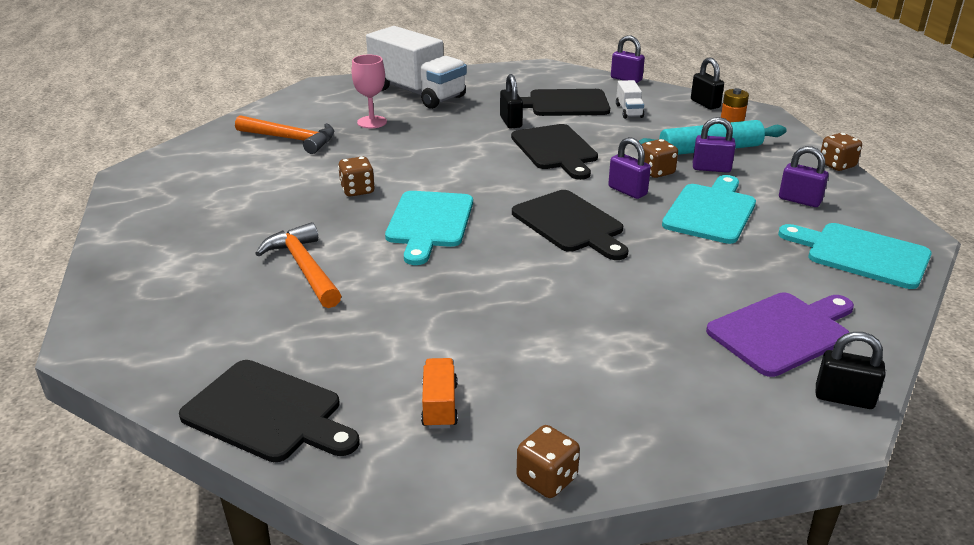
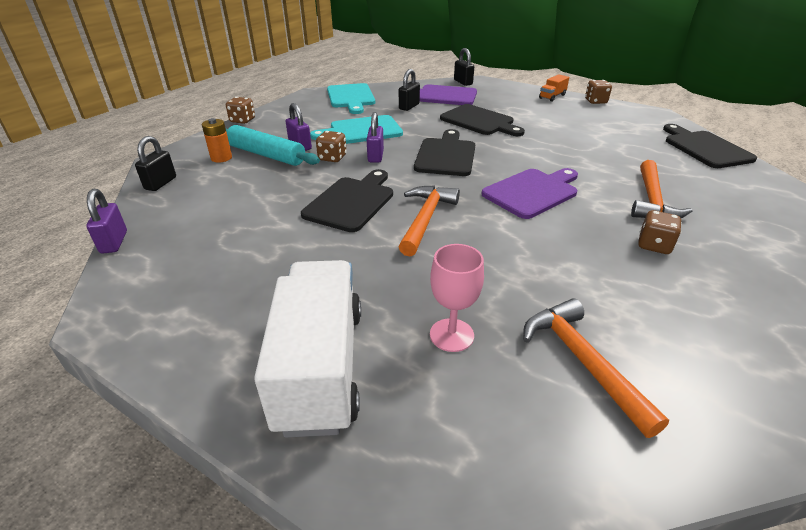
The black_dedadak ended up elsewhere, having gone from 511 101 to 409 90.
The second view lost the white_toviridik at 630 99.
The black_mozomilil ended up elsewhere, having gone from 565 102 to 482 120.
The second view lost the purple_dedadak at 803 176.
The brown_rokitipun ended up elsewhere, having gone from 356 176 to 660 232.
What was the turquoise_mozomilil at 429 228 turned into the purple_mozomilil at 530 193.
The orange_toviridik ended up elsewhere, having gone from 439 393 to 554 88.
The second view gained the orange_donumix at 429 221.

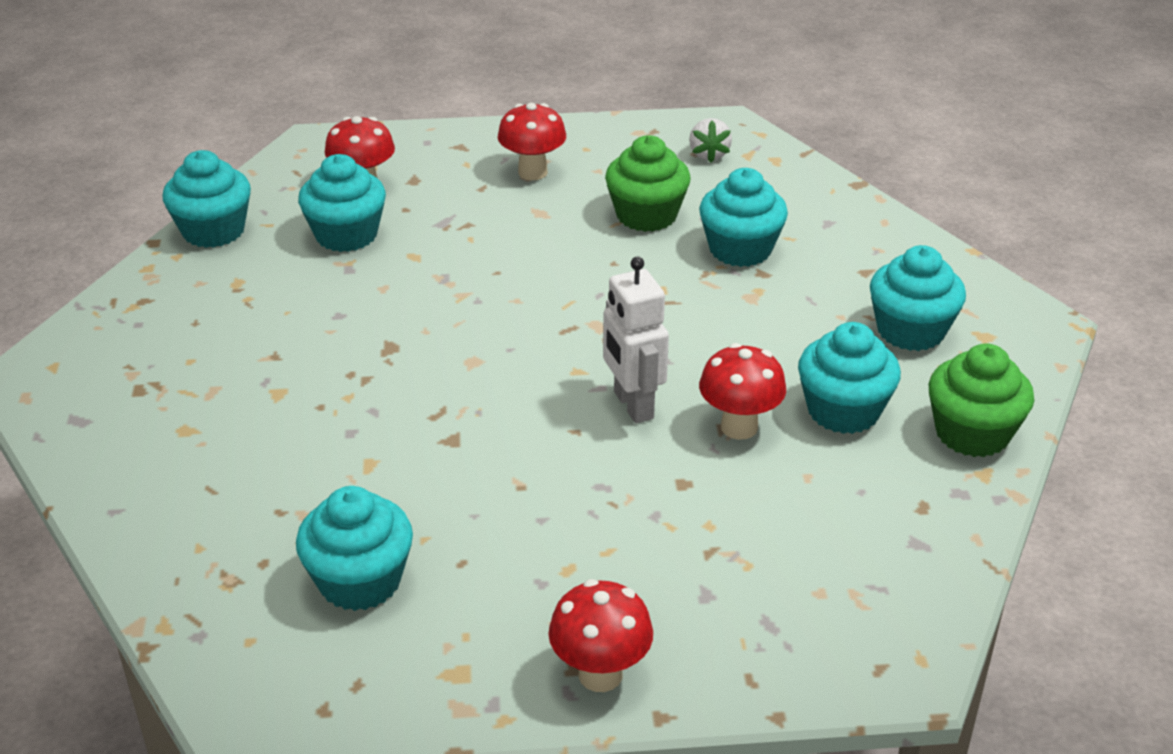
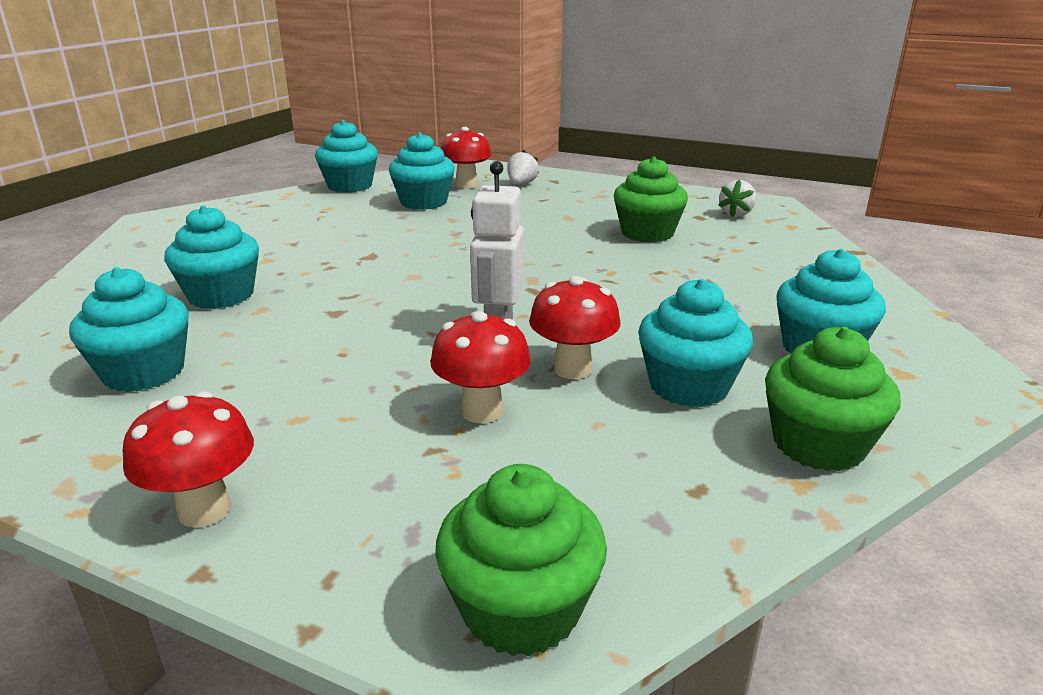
The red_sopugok ended up elsewhere, having gone from 532 141 to 480 367.
The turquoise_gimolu ended up elsewhere, having gone from 743 217 to 211 257.
The second view gained the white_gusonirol at 523 167.
The second view gained the green_gimolu at 521 560.

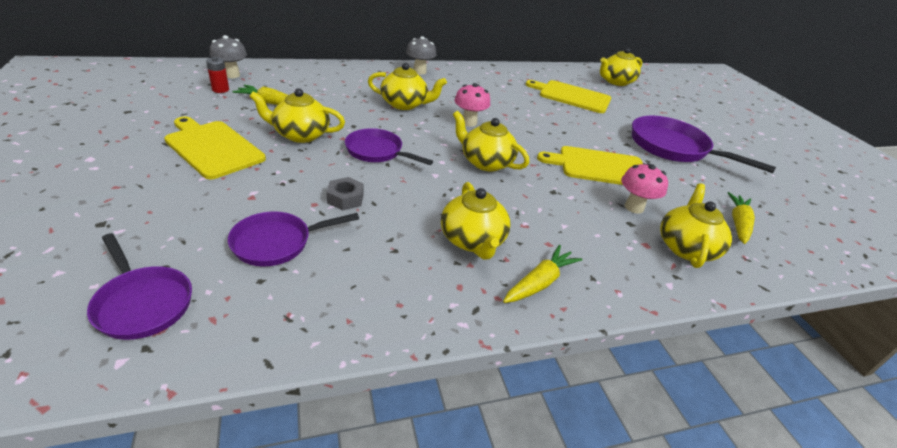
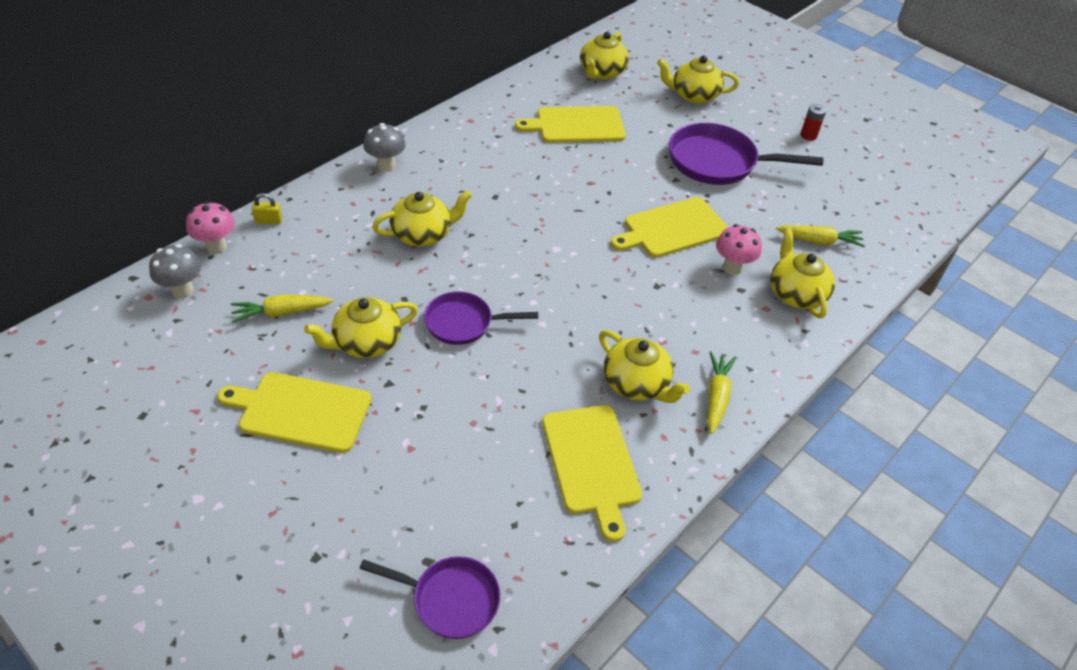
The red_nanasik ended up elsewhere, having gone from 217 75 to 813 122.
The pink_sopugok ended up elsewhere, having gone from 472 105 to 210 227.
The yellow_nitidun ended up elsewhere, having gone from 491 141 to 698 79.
The second view lost the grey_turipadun at 345 193.
The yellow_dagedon at 741 218 ended up facing another way, 105 degrees clockwise from before.
The second view lost the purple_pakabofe at 293 239.
The second view gained the yellow_dedadak at 267 208.
The second view gained the yellow_mozomilil at 592 473.

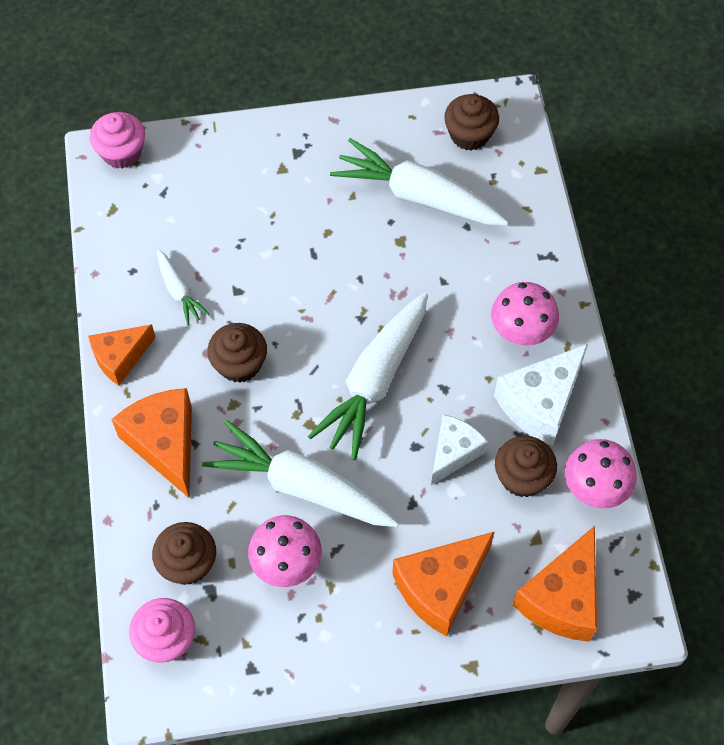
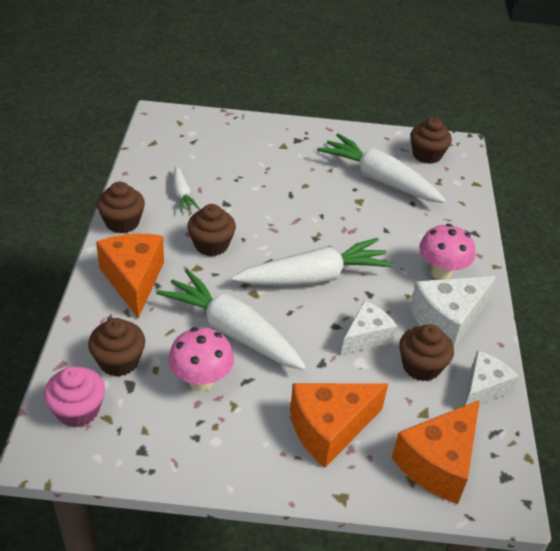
The second view lost the pink_gimolu at 117 140.
The white_dagedon at 368 376 ended up facing another way, 150 degrees counterclockwise from before.
Where the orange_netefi stood at 122 355, the brown_gimolu came to stand at 121 207.
Where the pink_sopugok stood at 601 473, the white_netefi came to stand at 491 378.

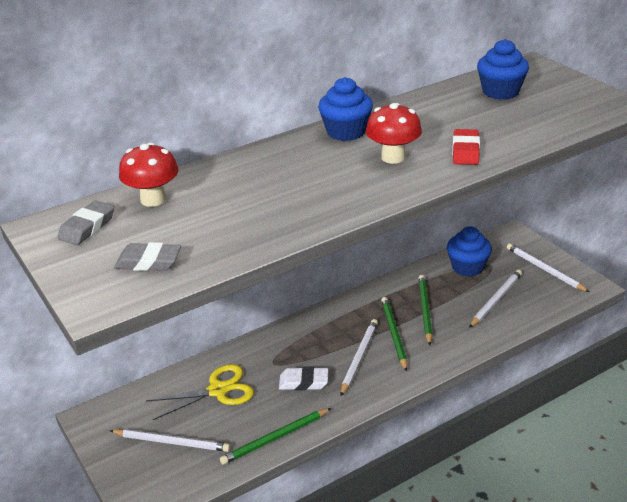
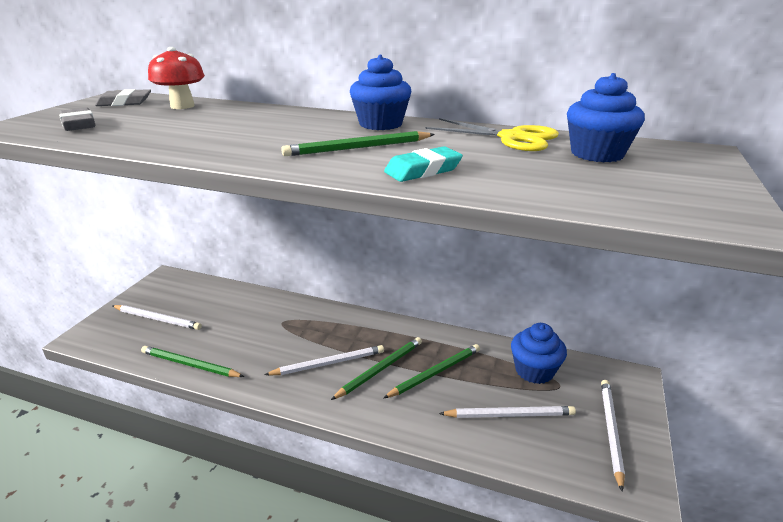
Where the red_sopugok stood at 394 133, the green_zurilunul came to stand at 358 143.
What was the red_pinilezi at 466 147 turned into the turquoise_pinilezi at 423 164.
The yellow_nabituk ended up elsewhere, having gone from 200 392 to 492 134.
The second view lost the white_pinilezi at 303 379.
The white_zurilunul at 170 440 ended up facing another way, 45 degrees counterclockwise from before.

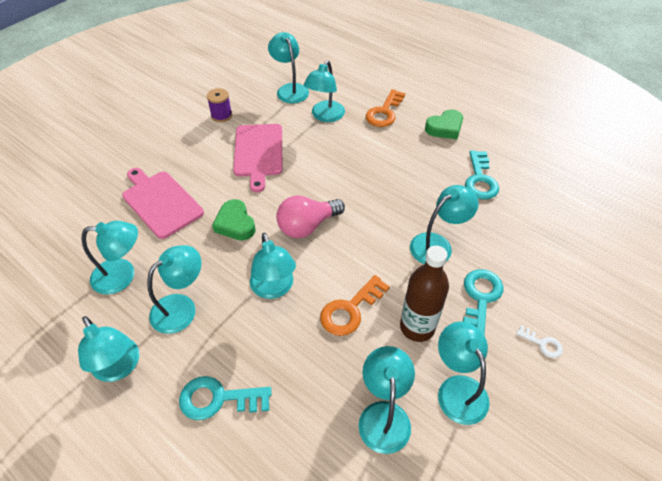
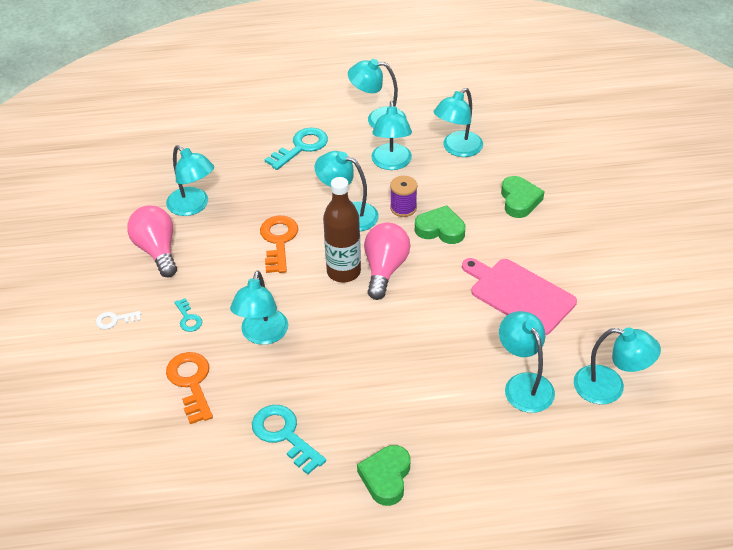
The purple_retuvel ended up elsewhere, having gone from 219 105 to 403 196.
The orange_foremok ended up elsewhere, having gone from 385 108 to 189 388.
Where the pink_mozomilil stood at 163 203, the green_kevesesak came to stand at 522 197.
The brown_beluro ended up elsewhere, having gone from 424 293 to 342 230.
The size of the turquoise_foremok at 483 302 changed by a factor of 0.54.
Where the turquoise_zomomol stood at 464 373, the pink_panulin came to stand at 152 241.

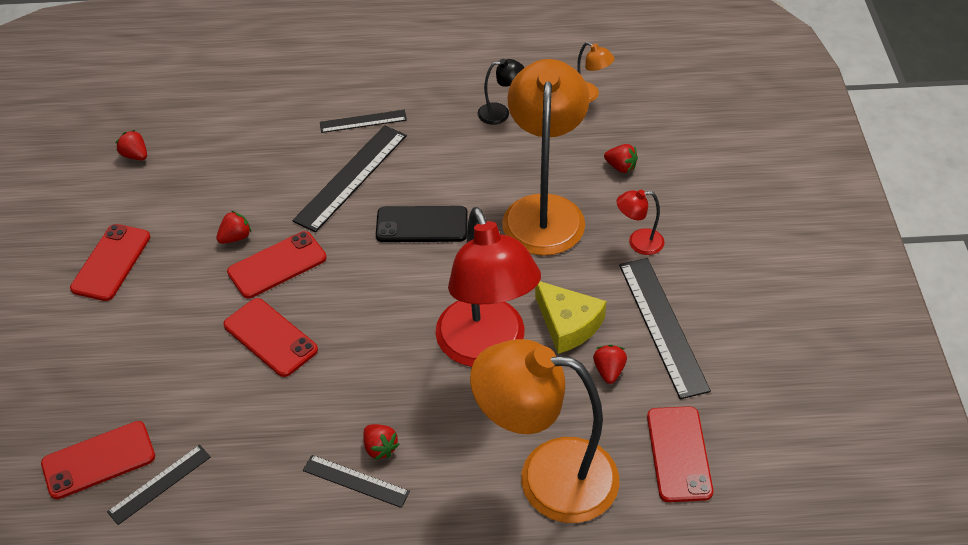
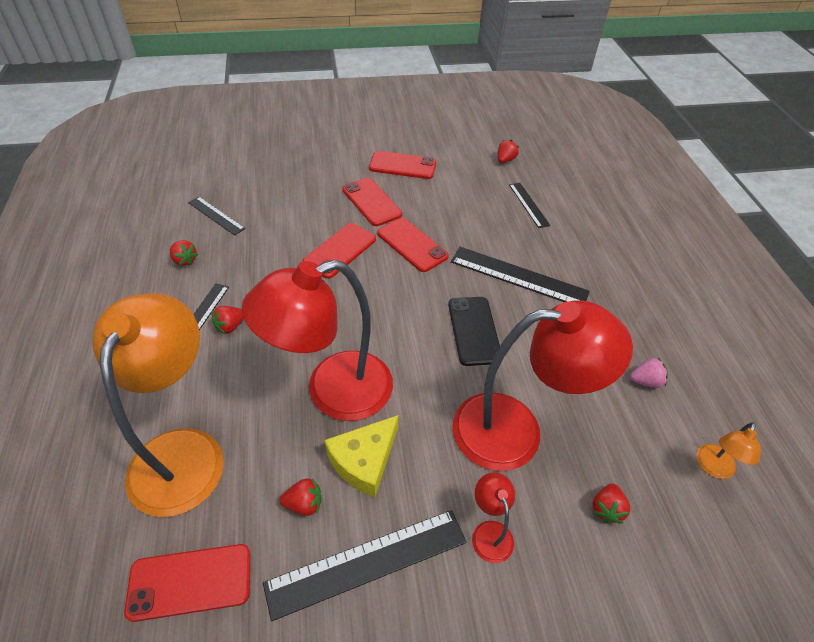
Where the black_zomomol stood at 501 92, the pink_gusonirol came to stand at 649 373.
What was the orange_zomomol at 546 157 turned into the red_zomomol at 542 385.
The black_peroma ended up elsewhere, having gone from 363 121 to 530 205.
The red_gusonirol ended up elsewhere, having gone from 233 227 to 184 253.
The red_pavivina ended up elsewhere, having gone from 98 460 to 372 202.

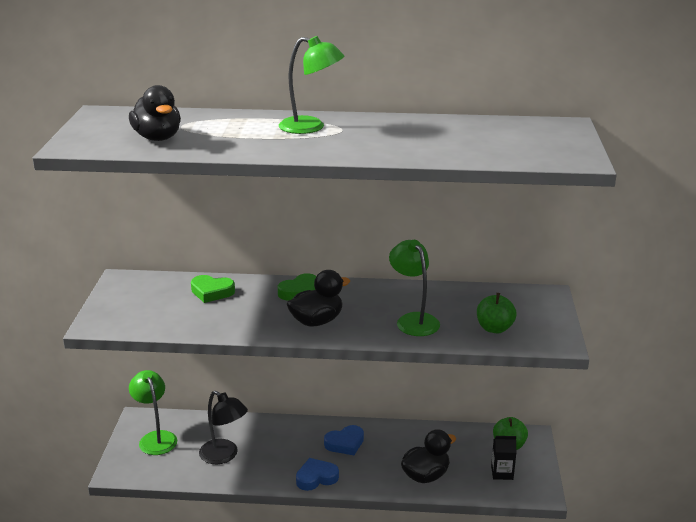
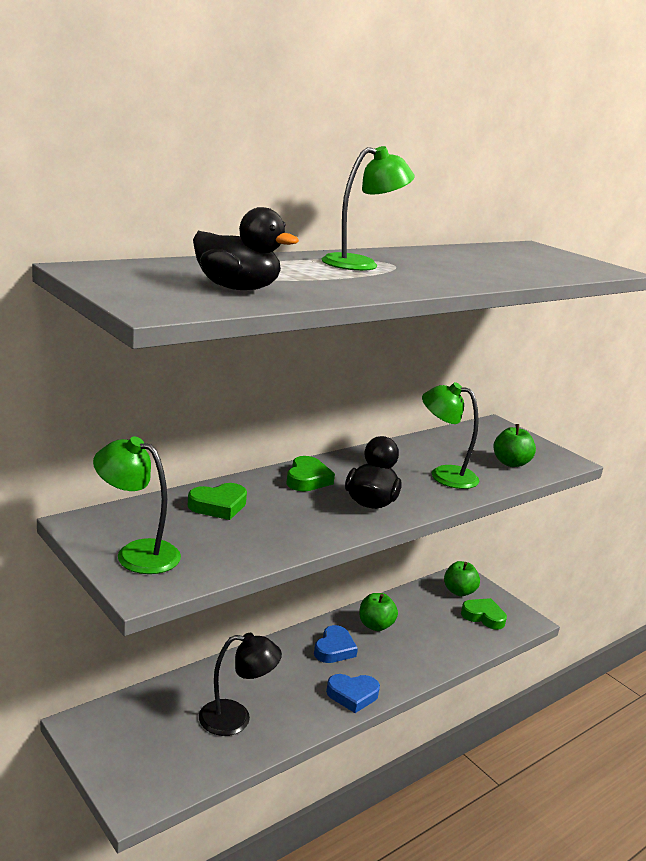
The green_zomomol ended up elsewhere, having gone from 153 412 to 137 505.
The second view lost the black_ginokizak at 428 456.
Where the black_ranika stood at 504 458, the green_kevesesak came to stand at 484 614.
The blue_kevesesak at 317 474 ended up facing another way, 120 degrees counterclockwise from before.
The second view gained the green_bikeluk at 378 612.

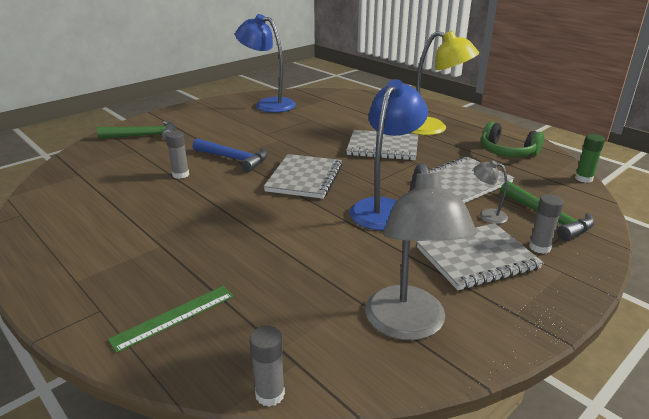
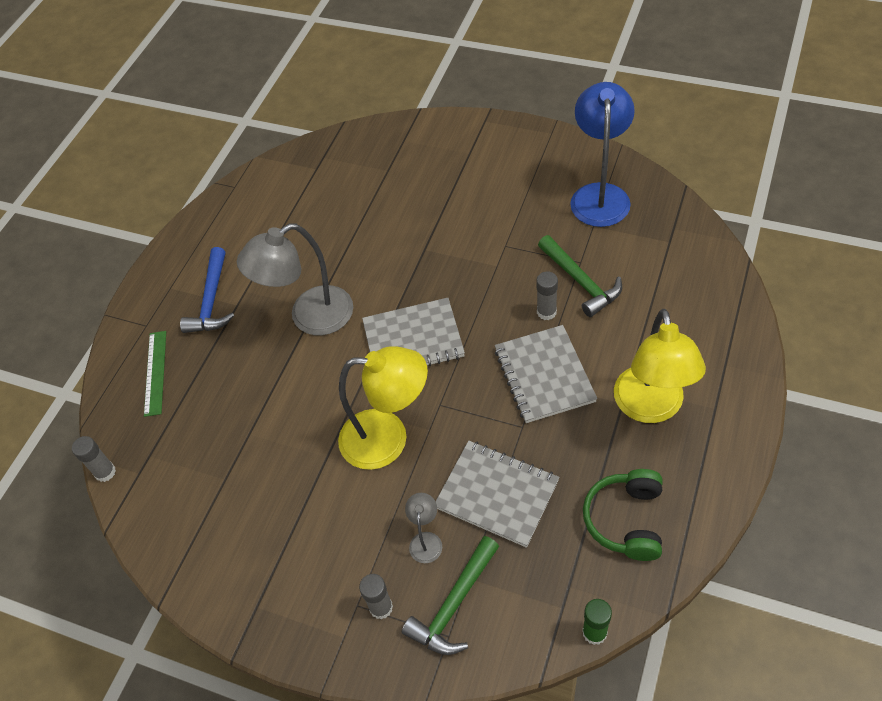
What was the blue_zomomol at 388 154 turned into the yellow_zomomol at 383 408.
The green_donumix ended up elsewhere, having gone from 136 130 to 580 276.
The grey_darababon ended up elsewhere, having gone from 177 155 to 547 295.
The blue_donumix ended up elsewhere, having gone from 230 155 to 207 290.
The grey_zomomol ended up elsewhere, having gone from 421 251 to 295 279.
The second view lost the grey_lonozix at 480 256.
The green_peroma at 171 319 ended up facing another way, 60 degrees clockwise from before.

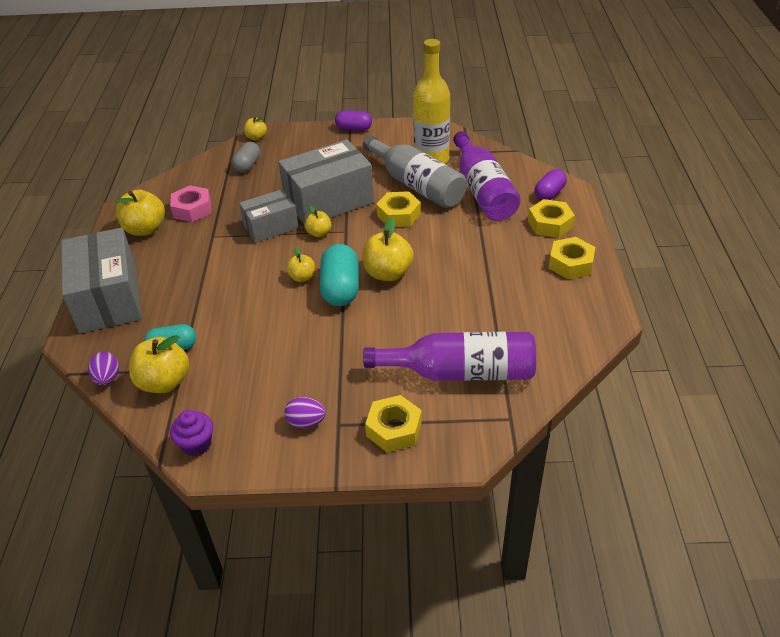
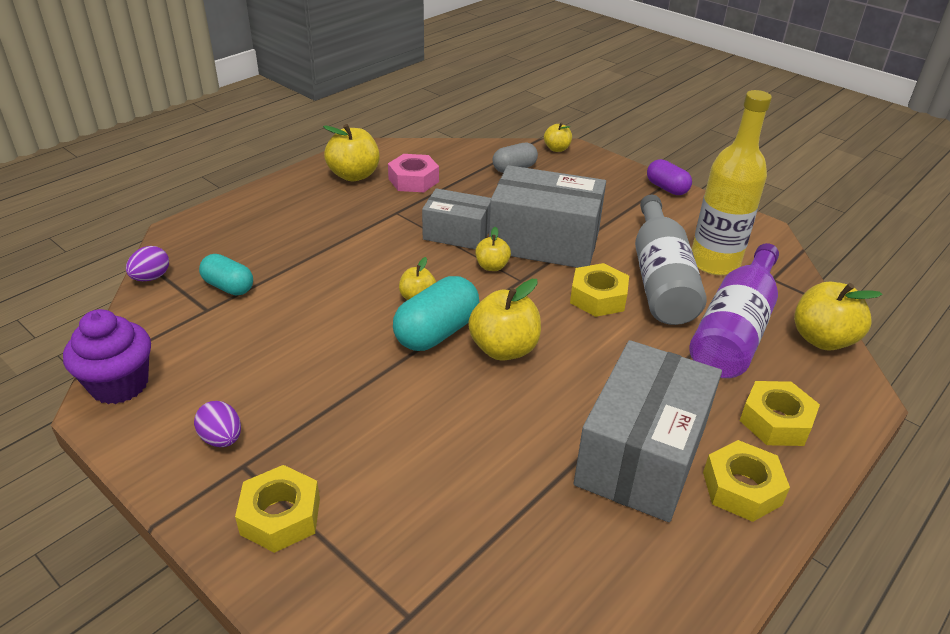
The second view lost the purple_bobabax at 551 184.
The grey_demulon ended up elsewhere, having gone from 101 281 to 648 431.
The second view lost the purple_beluro at 449 356.
The yellow_bikeluk ended up elsewhere, having gone from 159 364 to 838 316.
The size of the purple_gimolu at 191 433 changed by a factor of 1.52.

